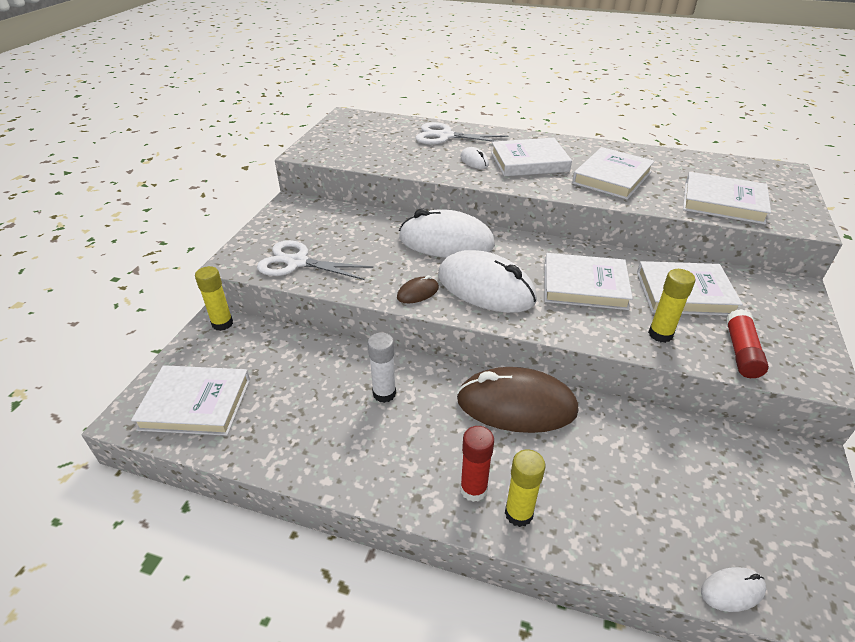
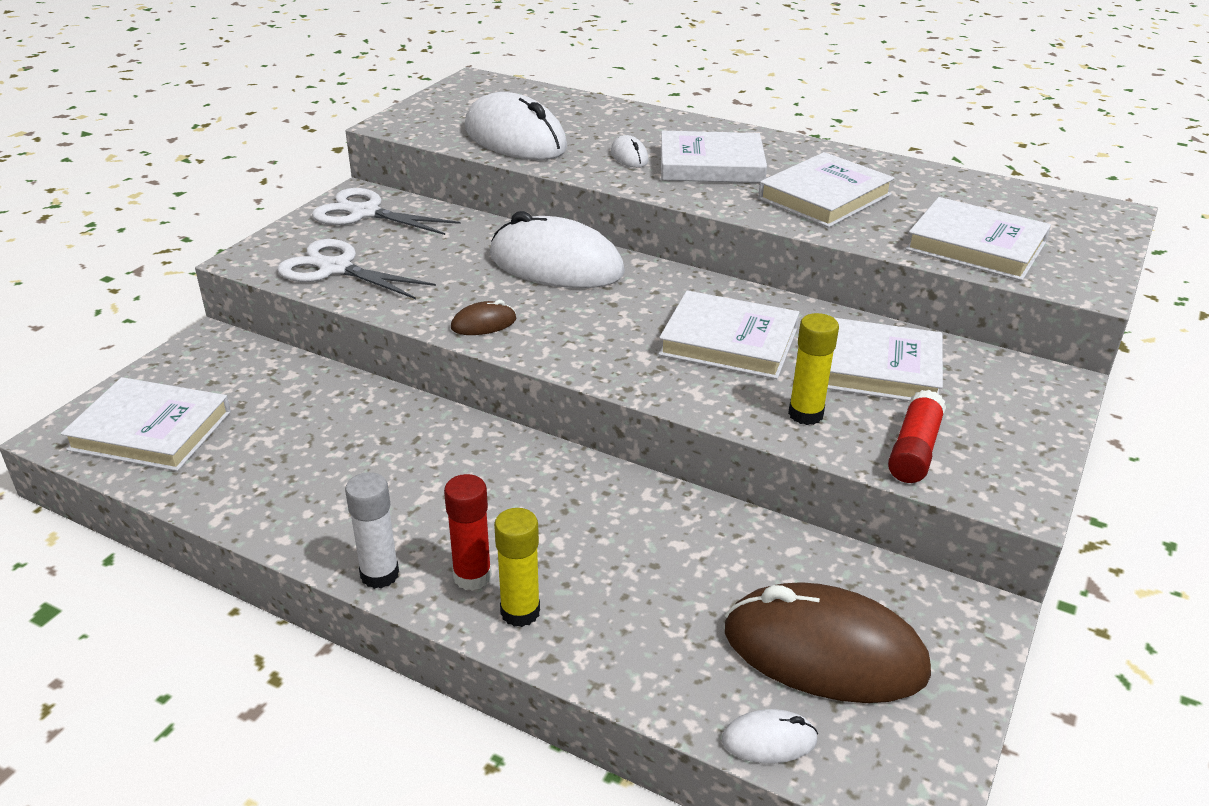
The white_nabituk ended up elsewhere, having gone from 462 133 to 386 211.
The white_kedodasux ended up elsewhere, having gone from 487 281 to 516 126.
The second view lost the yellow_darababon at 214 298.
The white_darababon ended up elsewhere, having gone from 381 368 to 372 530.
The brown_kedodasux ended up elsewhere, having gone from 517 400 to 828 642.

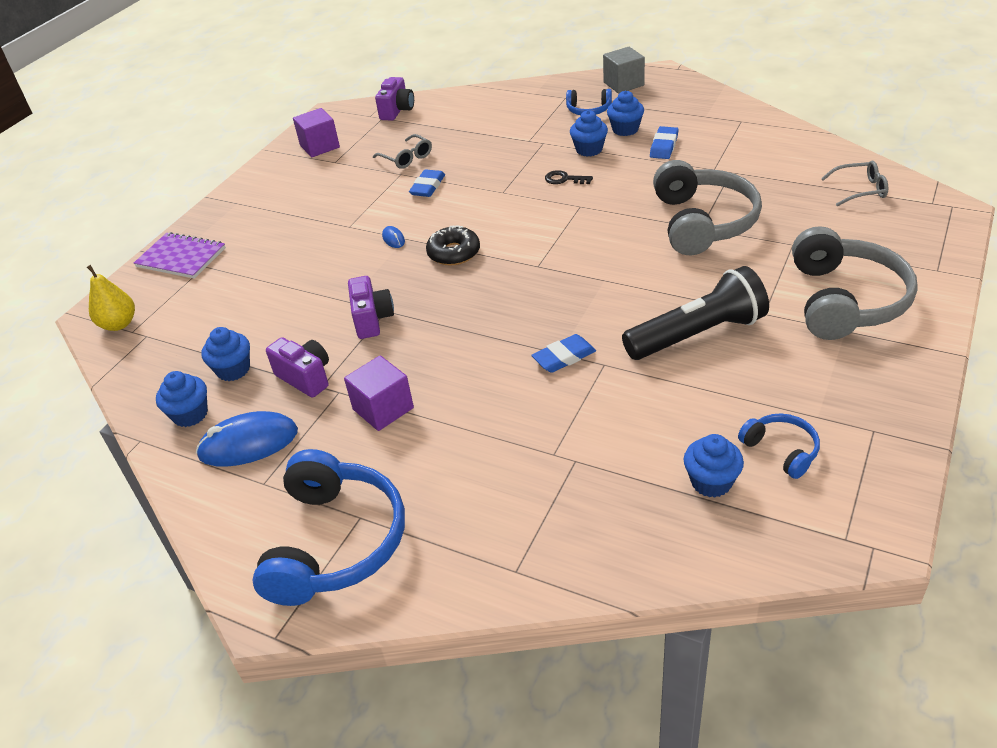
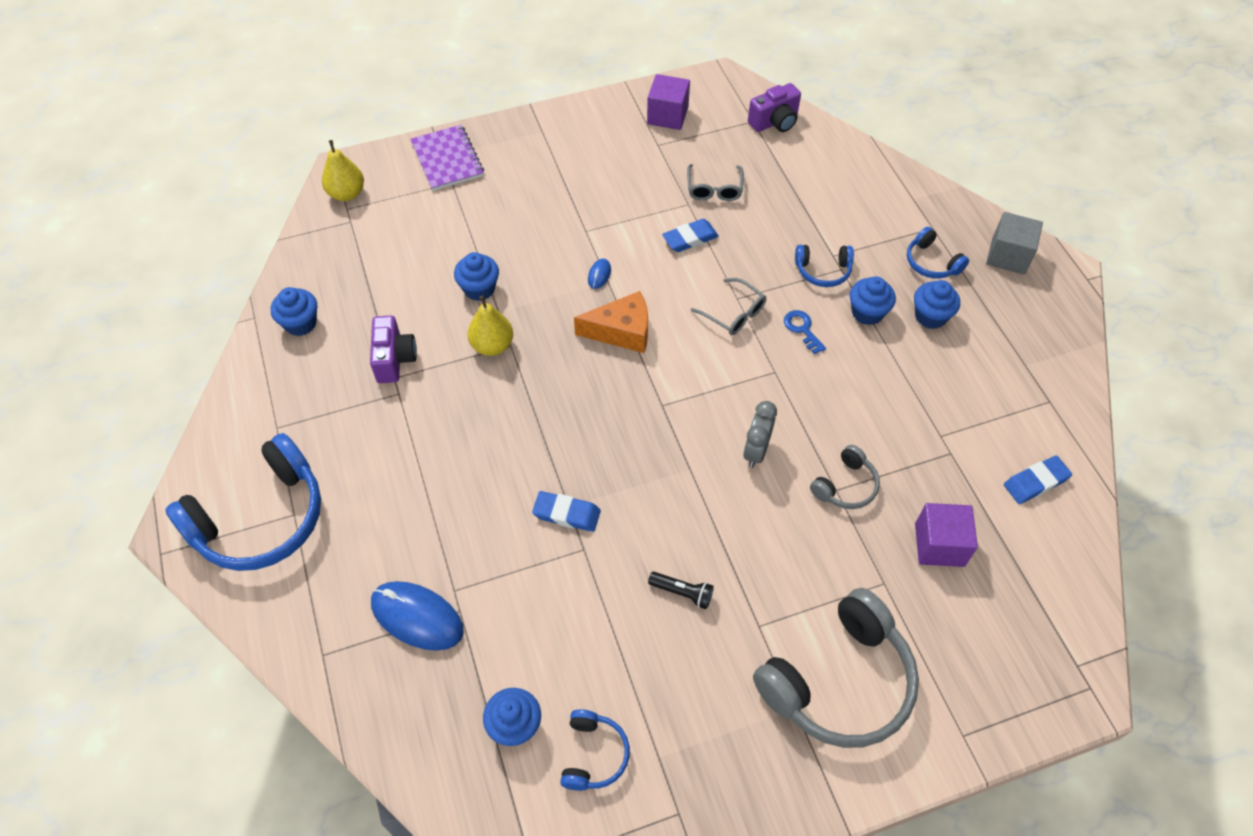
The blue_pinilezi ended up elsewhere, having gone from 664 142 to 1038 479.
The size of the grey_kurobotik at 707 207 changed by a factor of 0.48.
The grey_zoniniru ended up elsewhere, having gone from 854 183 to 728 306.
What was the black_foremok at 569 177 turned into the blue_foremok at 805 332.
Where the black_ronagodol stood at 453 245, the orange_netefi came to stand at 611 322.
The size of the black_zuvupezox at 695 313 changed by a factor of 0.41.
Where the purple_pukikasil stood at 371 307, the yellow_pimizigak came to stand at 490 325.
The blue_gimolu ended up elsewhere, having gone from 226 354 to 476 276.
The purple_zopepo ended up elsewhere, having gone from 379 393 to 946 535.
The blue_kedodasux ended up elsewhere, having gone from 247 439 to 417 616.
The second view gained the blue_kurobotik at 824 266.
The second view gained the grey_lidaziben at 760 434.

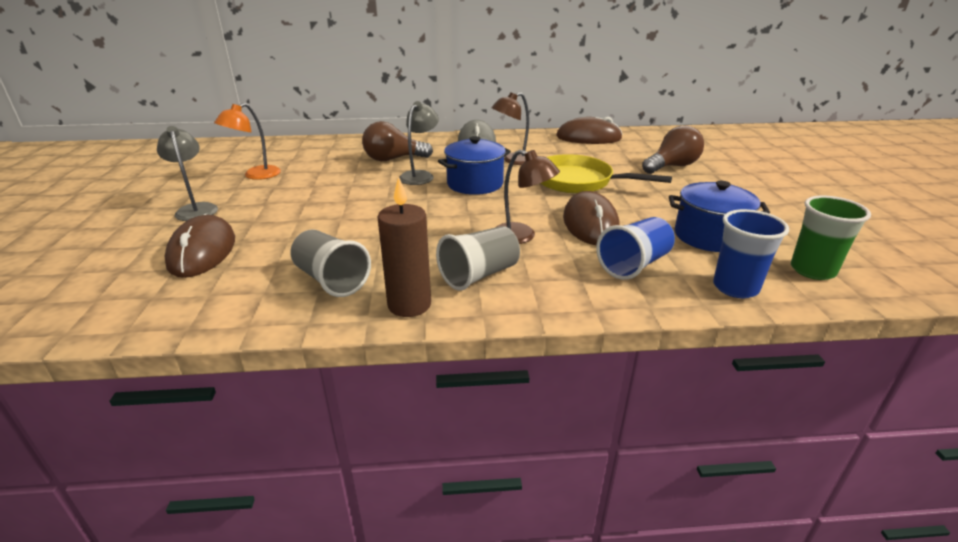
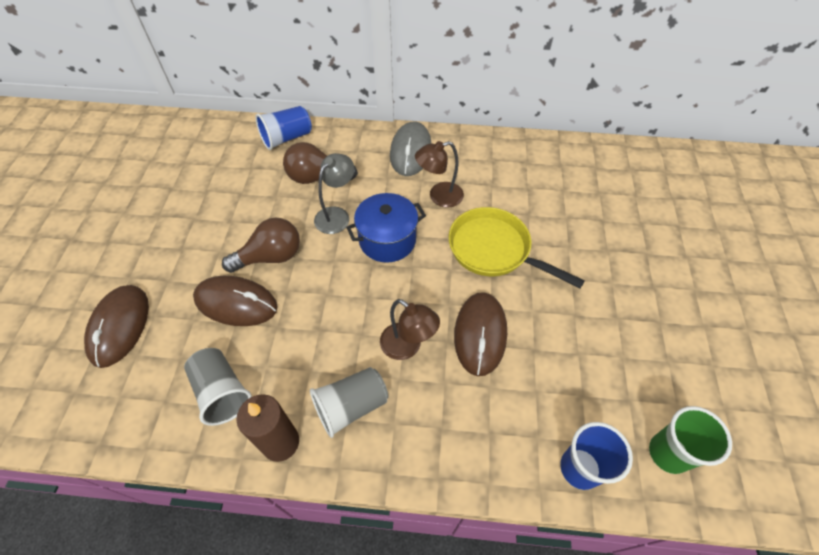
The second view lost the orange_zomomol at 247 141.
The brown_kedodasux ended up elsewhere, having gone from 589 130 to 235 301.
The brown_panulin ended up elsewhere, having gone from 673 149 to 261 245.
The second view lost the grey_zomomol at 187 173.
The second view lost the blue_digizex at 719 216.
The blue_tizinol ended up elsewhere, having gone from 635 248 to 283 128.

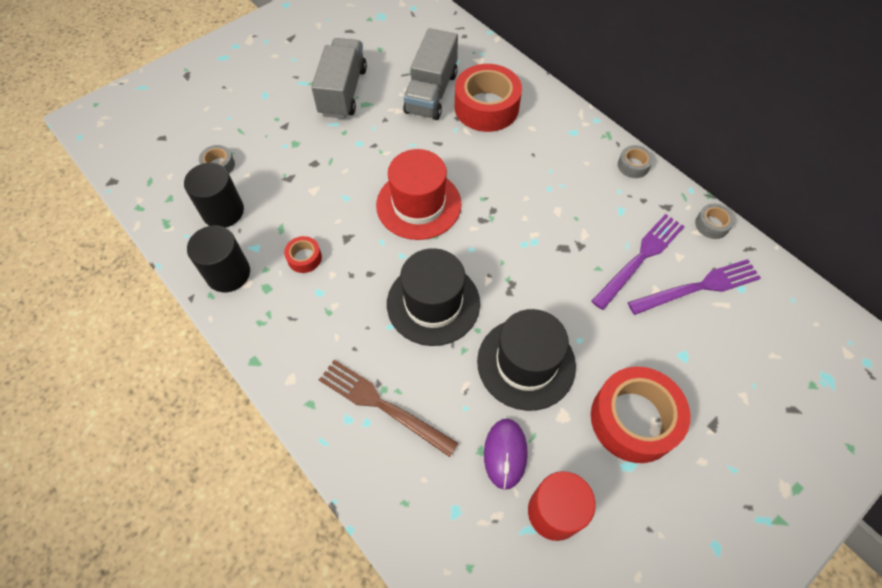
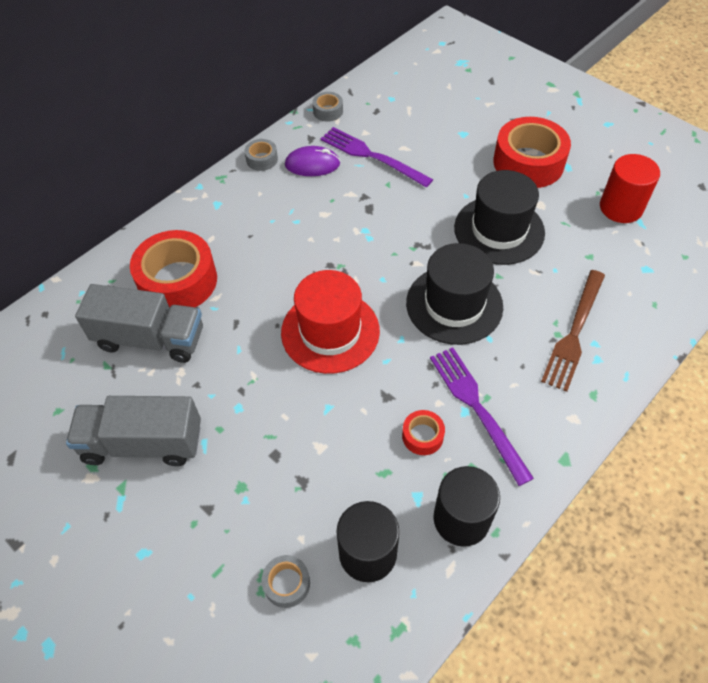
The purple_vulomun ended up elsewhere, having gone from 694 287 to 482 416.
The purple_kedodasux ended up elsewhere, having gone from 506 454 to 312 161.

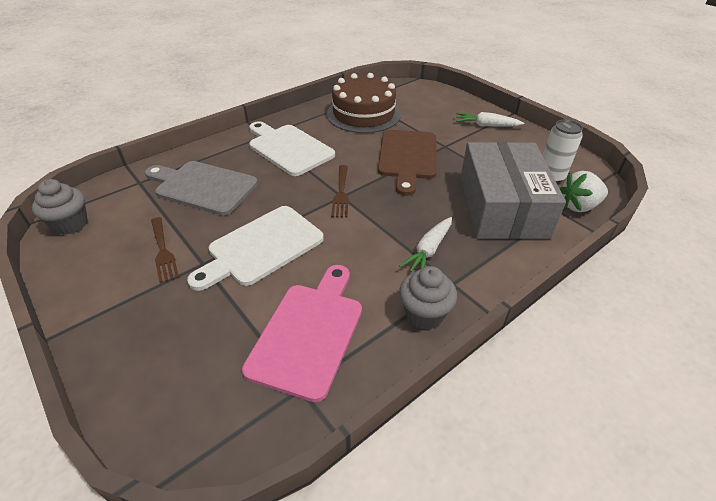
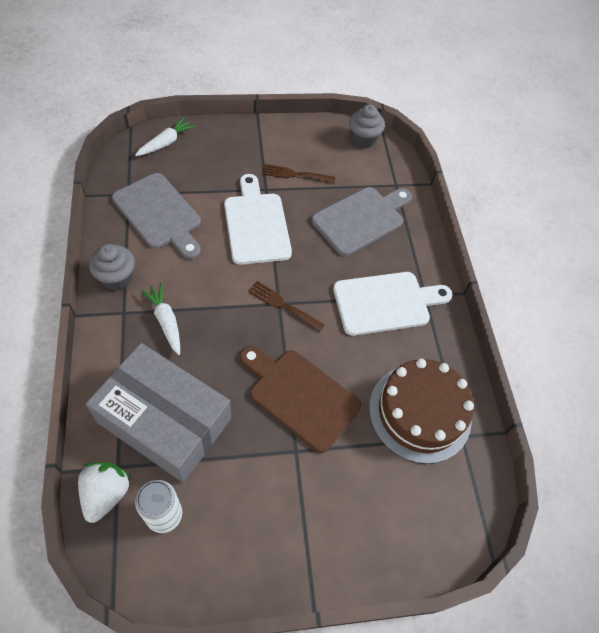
The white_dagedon ended up elsewhere, having gone from 490 119 to 165 136.
What was the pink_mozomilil at 302 333 turned into the grey_mozomilil at 156 216.

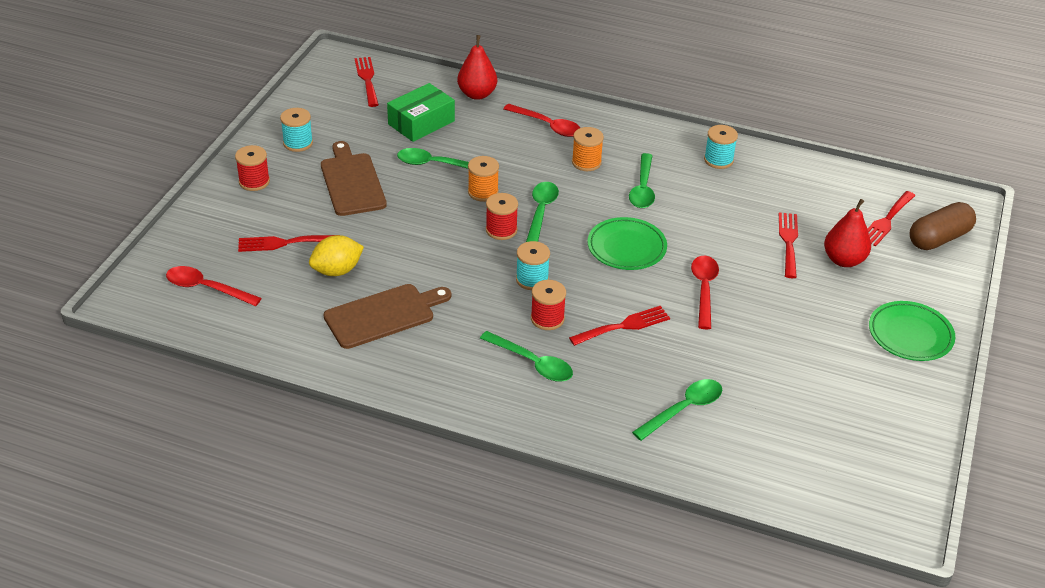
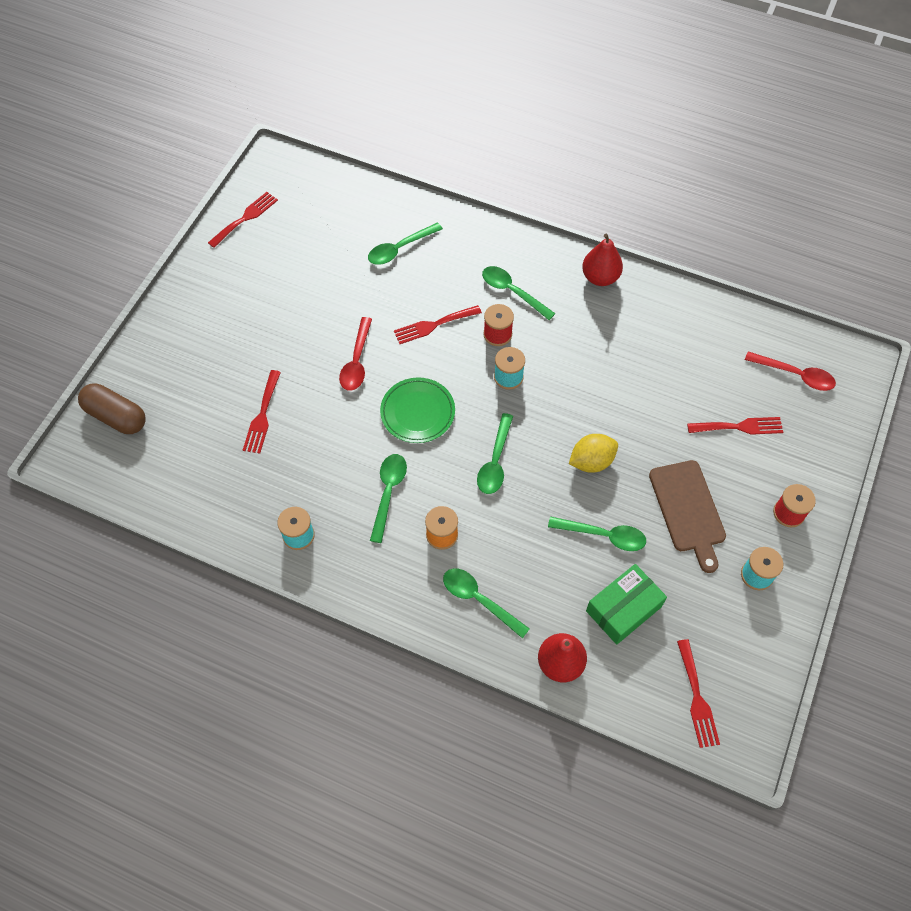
What was the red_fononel at 541 120 turned into the green_fononel at 486 603.
The second view lost the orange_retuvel at 483 179.
The red_vulomun ended up elsewhere, having gone from 892 218 to 243 220.
The second view lost the red_retuvel at 502 216.
The red_pimizigak ended up elsewhere, having gone from 847 233 to 602 260.
The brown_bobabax at 943 226 ended up facing another way, 60 degrees clockwise from before.
The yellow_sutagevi ended up elsewhere, having gone from 336 255 to 593 453.
The second view lost the brown_mozomilil at 387 316.
The second view lost the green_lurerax at 912 331.

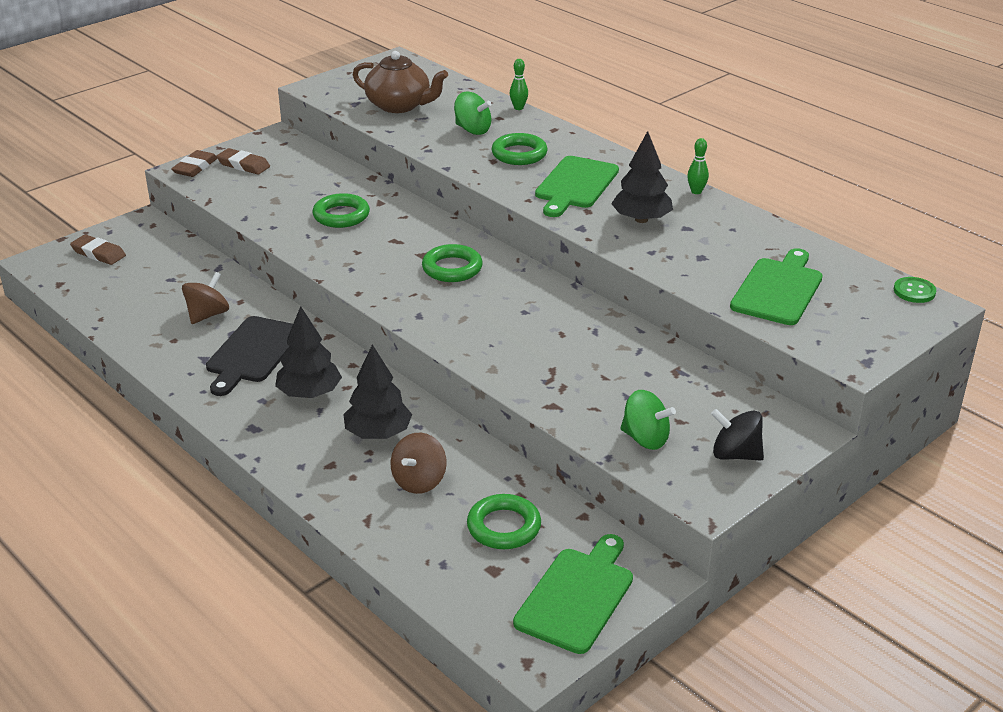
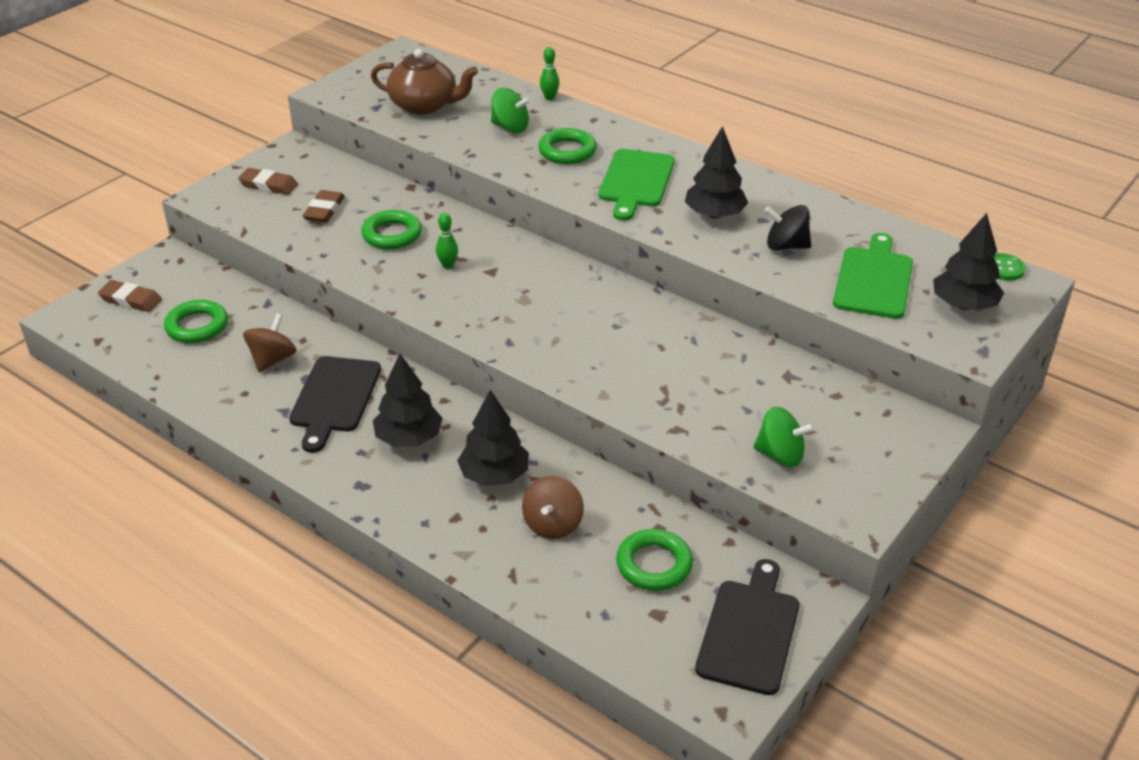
The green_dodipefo ended up elsewhere, having gone from 698 166 to 447 241.
The brown_pinilezi ended up elsewhere, having gone from 194 163 to 323 206.
The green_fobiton ended up elsewhere, having gone from 452 263 to 196 321.
The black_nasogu ended up elsewhere, having gone from 737 435 to 787 227.
What was the green_mozomilil at 573 594 turned into the black_mozomilil at 747 627.
The second view gained the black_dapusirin at 968 262.

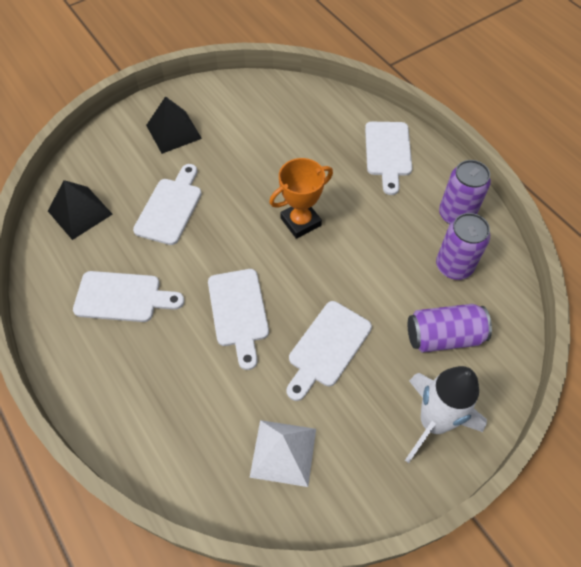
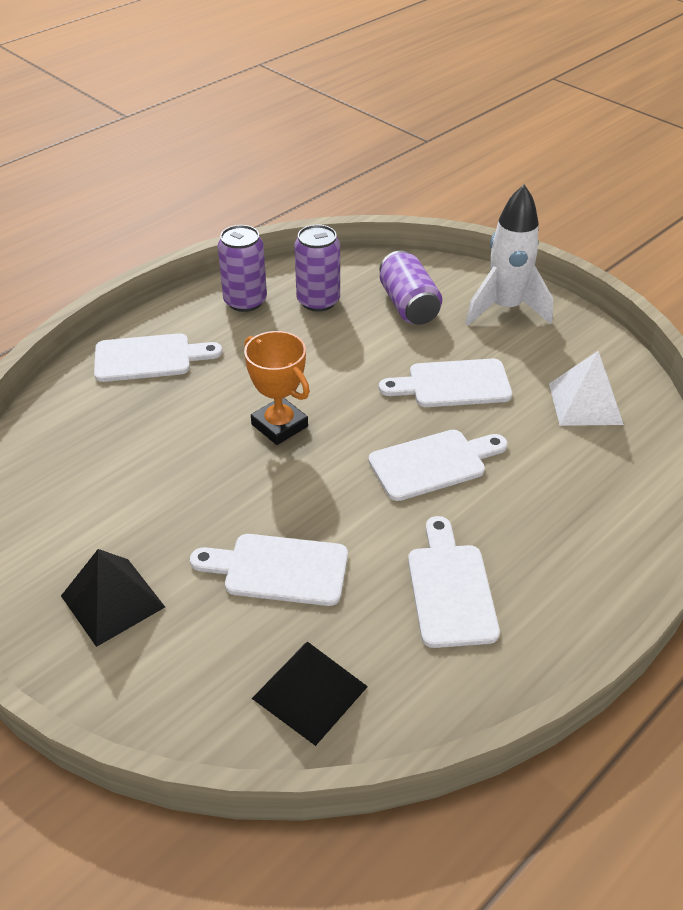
The white_mozomilil at 329 351 ended up facing another way, 150 degrees clockwise from before.

